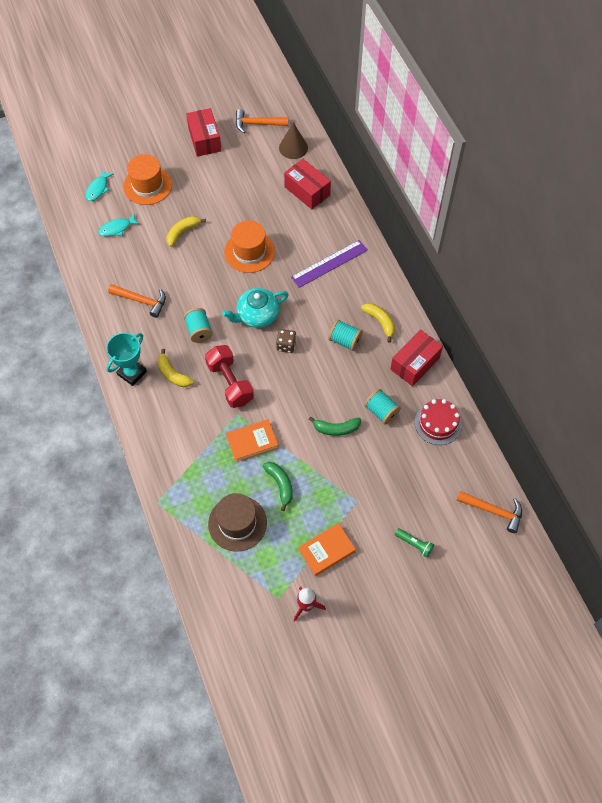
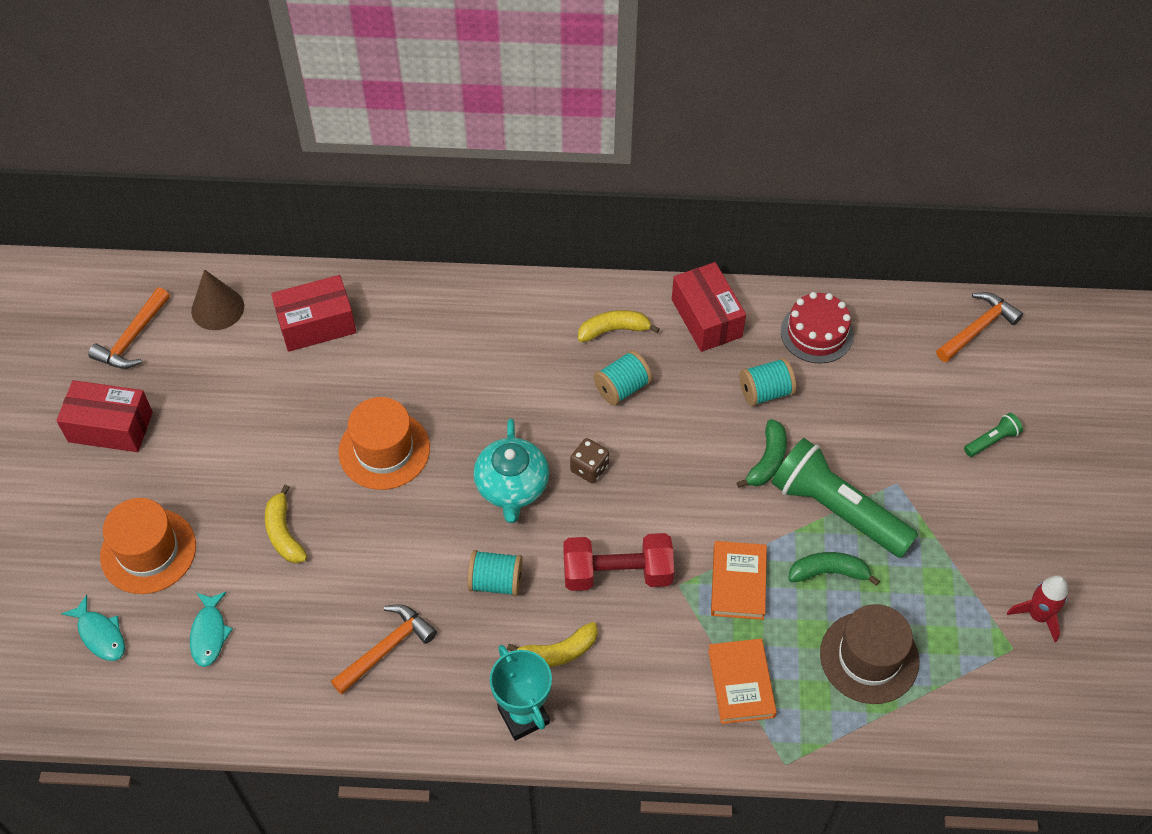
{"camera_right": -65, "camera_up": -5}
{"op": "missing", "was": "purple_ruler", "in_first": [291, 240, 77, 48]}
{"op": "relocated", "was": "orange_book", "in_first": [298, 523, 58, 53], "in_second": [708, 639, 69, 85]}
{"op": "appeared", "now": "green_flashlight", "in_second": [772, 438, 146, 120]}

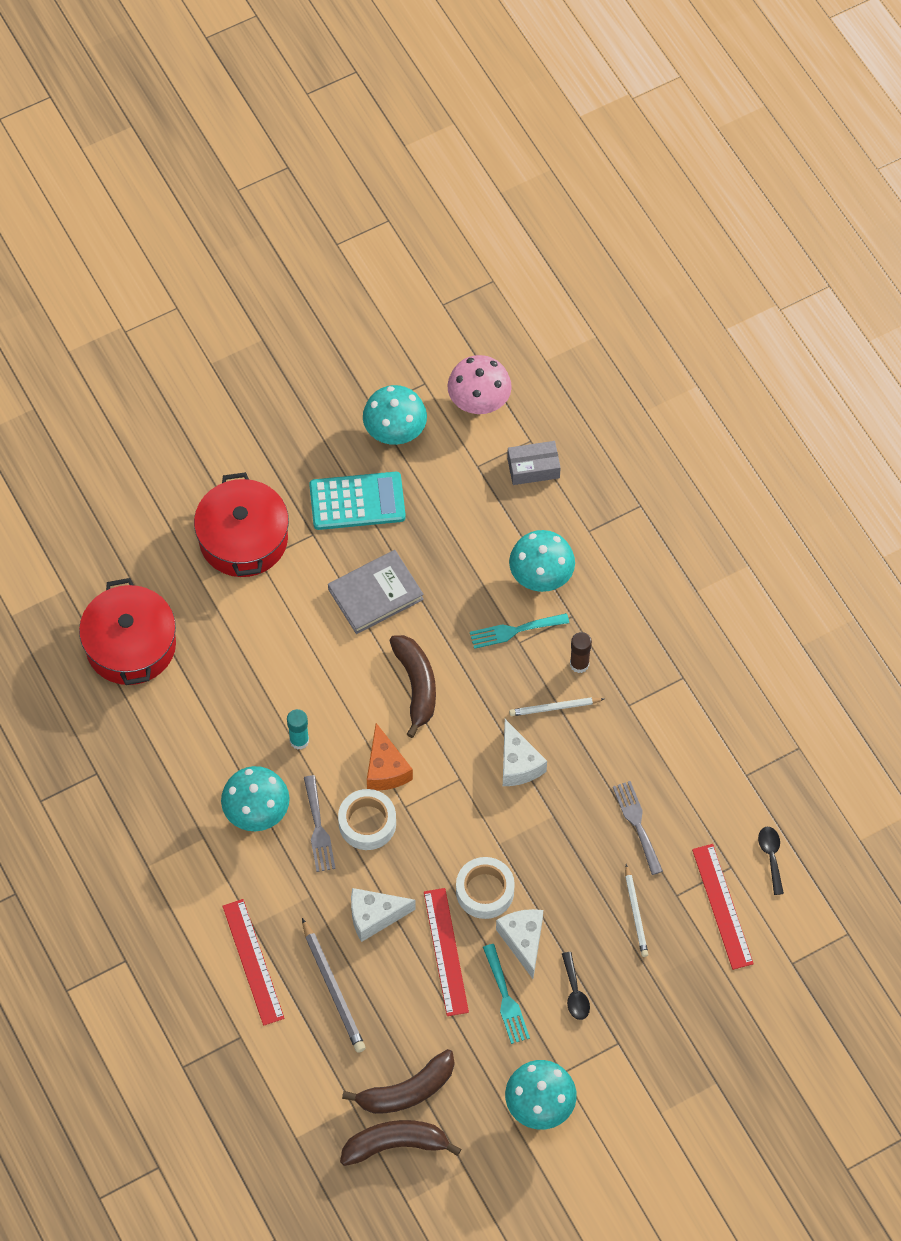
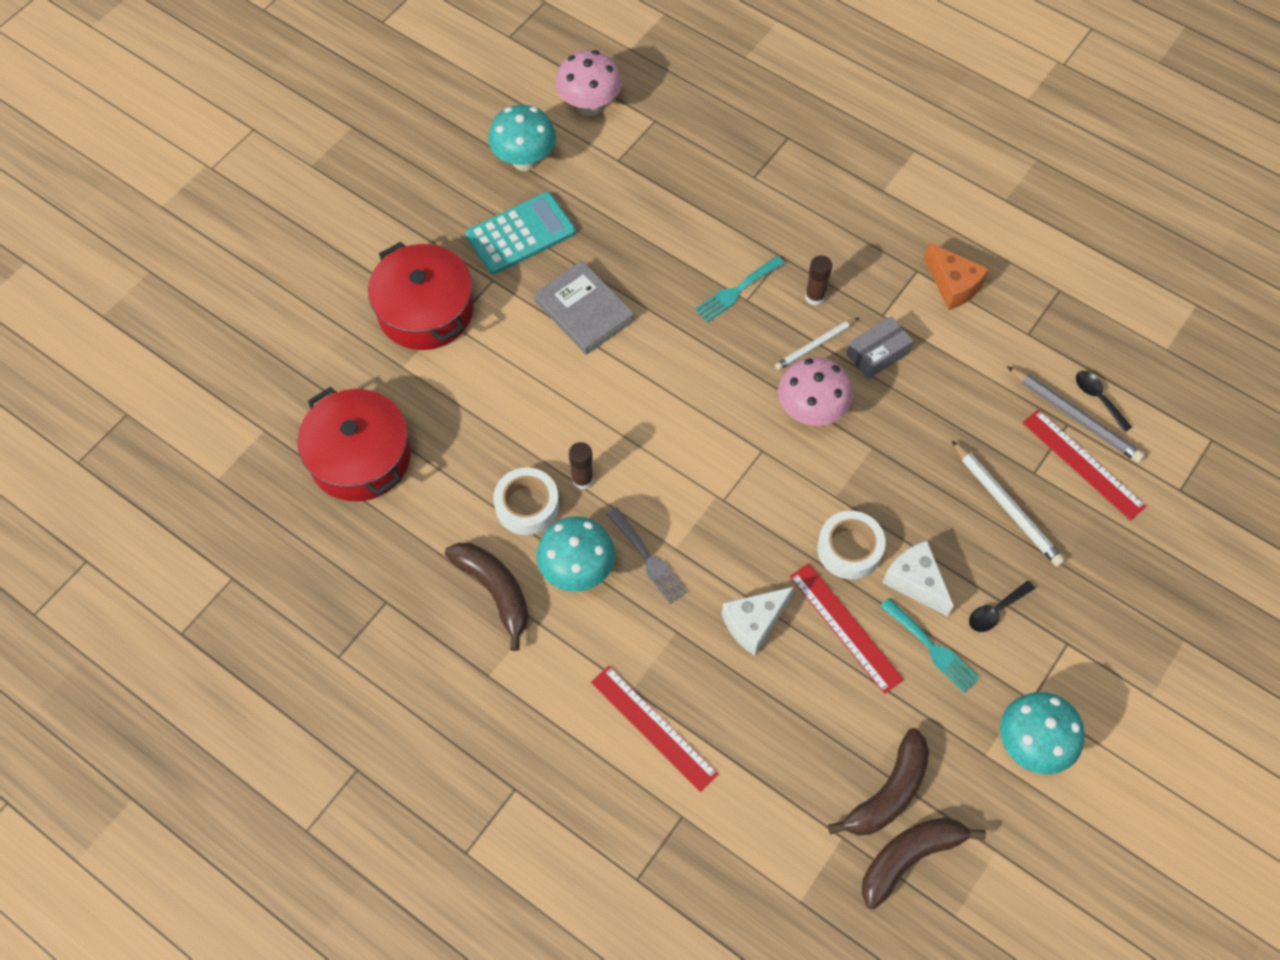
{"camera_right": -25, "camera_up": 0}
{"op": "colour", "was": "turquoise_glue_stick", "now": "brown_glue_stick", "in_first": [287, 709, 22, 41], "in_second": [569, 442, 24, 48]}
{"op": "relocated", "was": "grey_pencil", "in_first": [302, 918, 64, 135], "in_second": [1007, 366, 138, 97]}
{"op": "spun", "was": "grey_book", "in_first": [328, 550, 96, 84], "in_second": [534, 261, 101, 94], "clockwise": -75}
{"op": "relocated", "was": "white_tape", "in_first": [338, 789, 58, 61], "in_second": [493, 467, 66, 68]}
{"op": "relocated", "was": "orange_cheese", "in_first": [367, 723, 46, 68], "in_second": [924, 243, 65, 67]}
{"op": "relocated", "was": "brown_banana", "in_first": [389, 635, 47, 103], "in_second": [445, 543, 84, 108]}
{"op": "exchanged", "was": "white_cheese", "now": "pink_mushroom", "in_first": [503, 719, 44, 67], "in_second": [778, 357, 75, 69]}
{"op": "relocated", "was": "grey_box", "in_first": [507, 441, 54, 44], "in_second": [847, 316, 66, 63]}
{"op": "missing", "was": "turquoise_mushroom", "in_first": [509, 530, 66, 62]}
{"op": "spun", "was": "black_spoon", "in_first": [562, 952, 28, 68], "in_second": [969, 580, 66, 52], "clockwise": 90}
{"op": "missing", "was": "grey_fork", "in_first": [613, 781, 50, 94]}
{"op": "size", "was": "white_pencil", "in_first": [625, 864, 23, 93], "in_second": [952, 441, 113, 126], "ratio": 1.51}

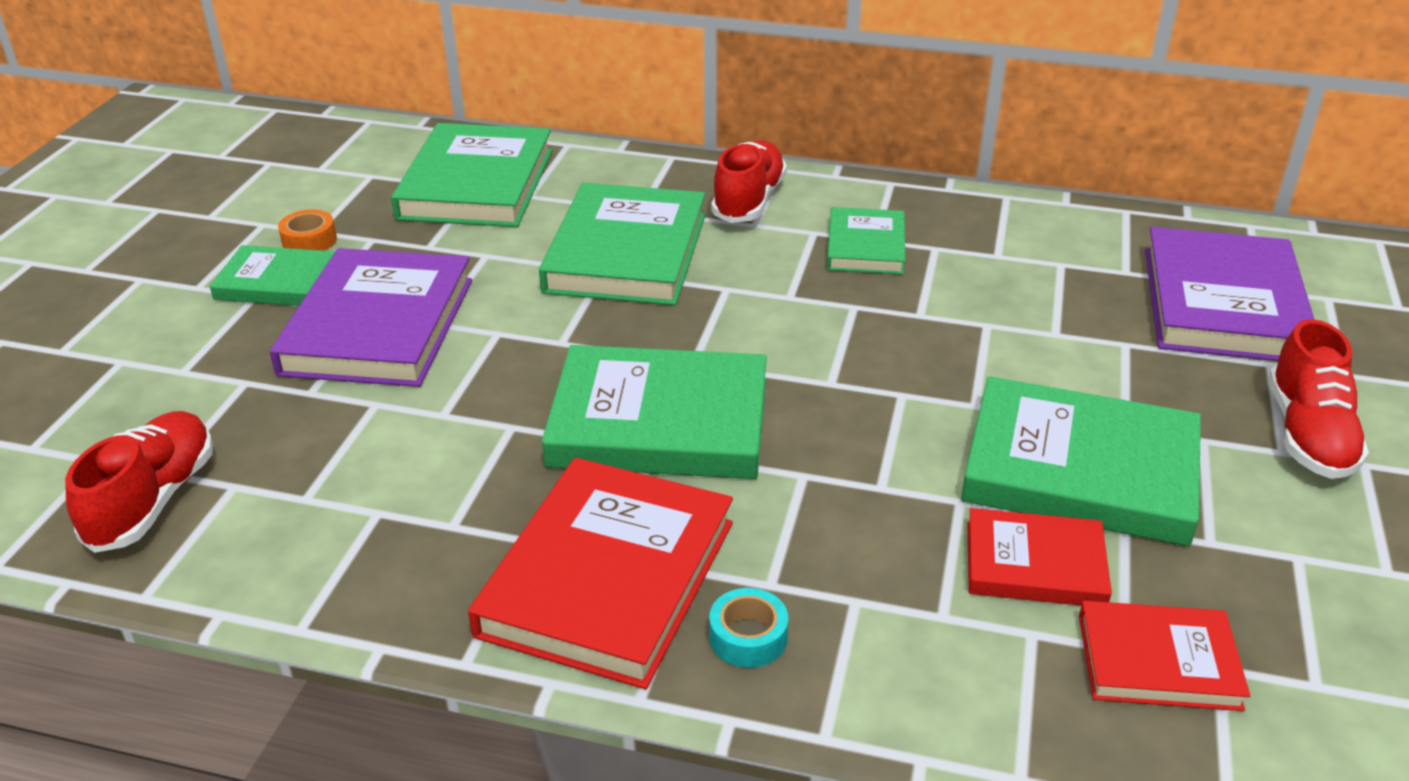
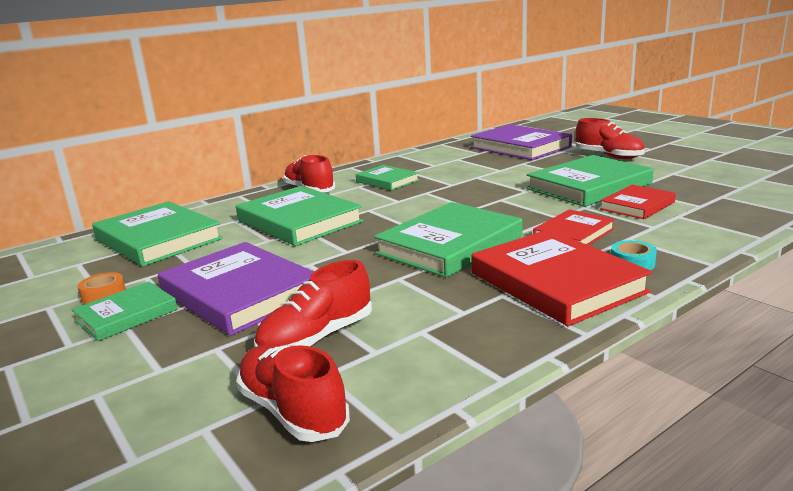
{"camera_right": -50, "camera_up": -15}
{"op": "relocated", "was": "red_book", "in_first": [1079, 601, 171, 110], "in_second": [533, 209, 82, 36]}
{"op": "appeared", "now": "red_shoe", "in_second": [254, 260, 118, 87]}

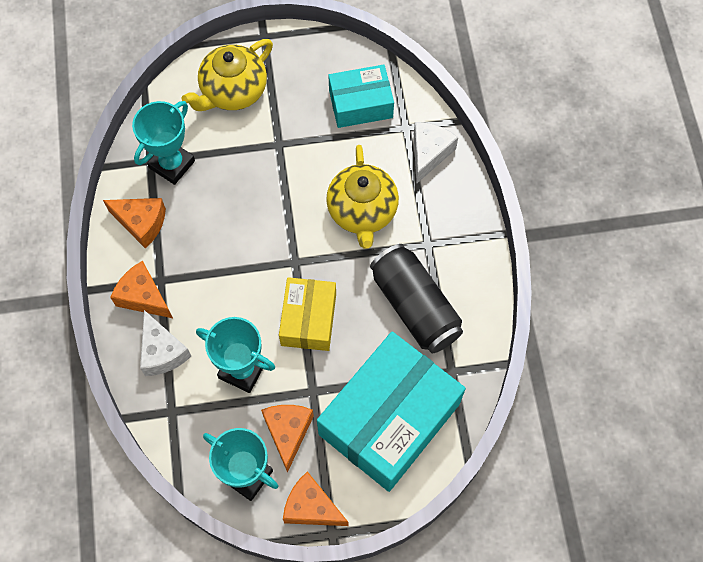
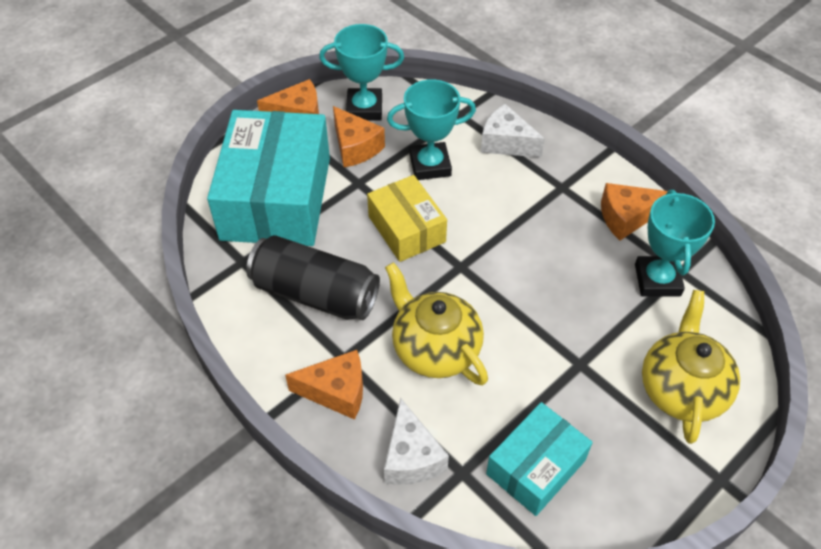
{"camera_right": 145, "camera_up": -15}
{"op": "relocated", "was": "orange_cheese", "in_first": [110, 261, 63, 57], "in_second": [285, 350, 78, 70]}

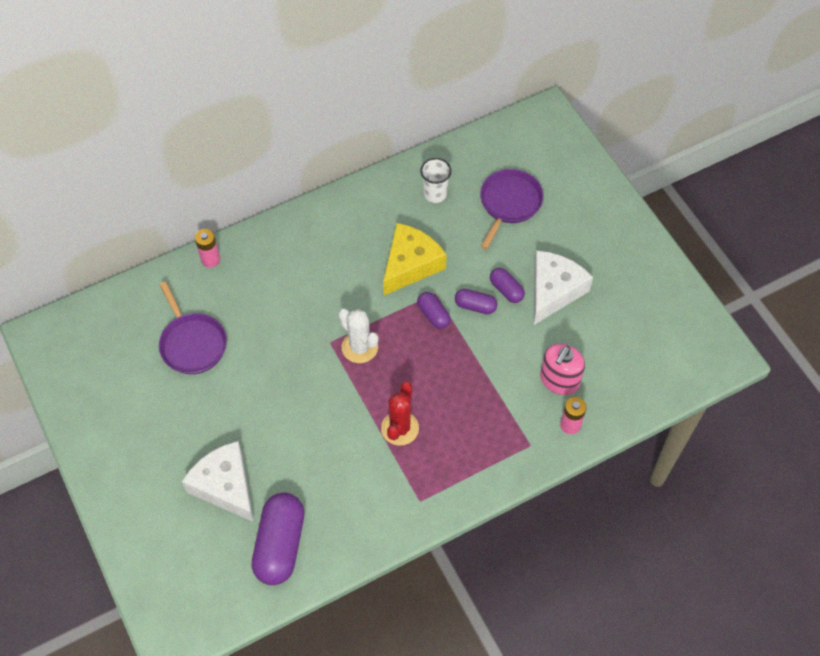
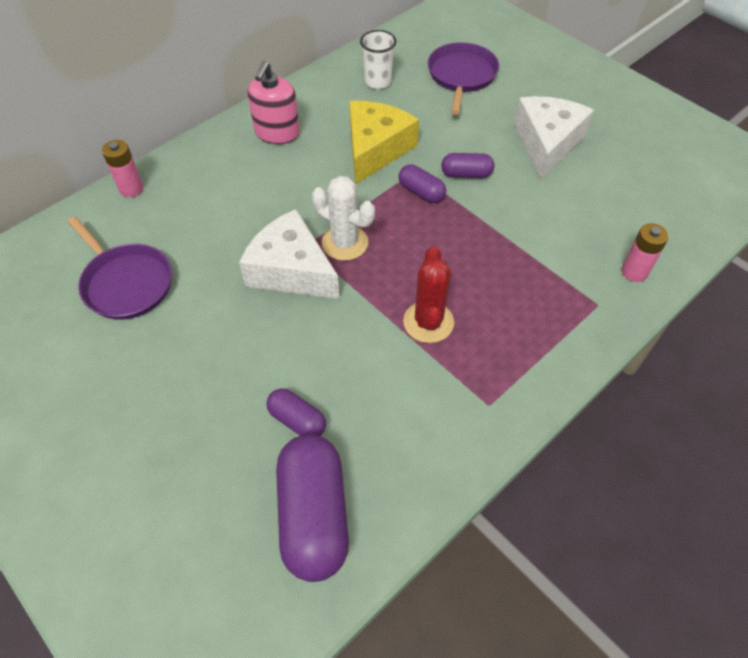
{"camera_right": -15, "camera_up": -5}
{"op": "relocated", "was": "white_cheese", "in_first": [182, 441, 72, 81], "in_second": [239, 209, 100, 90]}
{"op": "relocated", "was": "purple_capsule", "in_first": [490, 268, 35, 35], "in_second": [266, 388, 60, 48]}
{"op": "relocated", "was": "pink_soap_dispenser", "in_first": [540, 344, 45, 51], "in_second": [248, 61, 52, 83]}

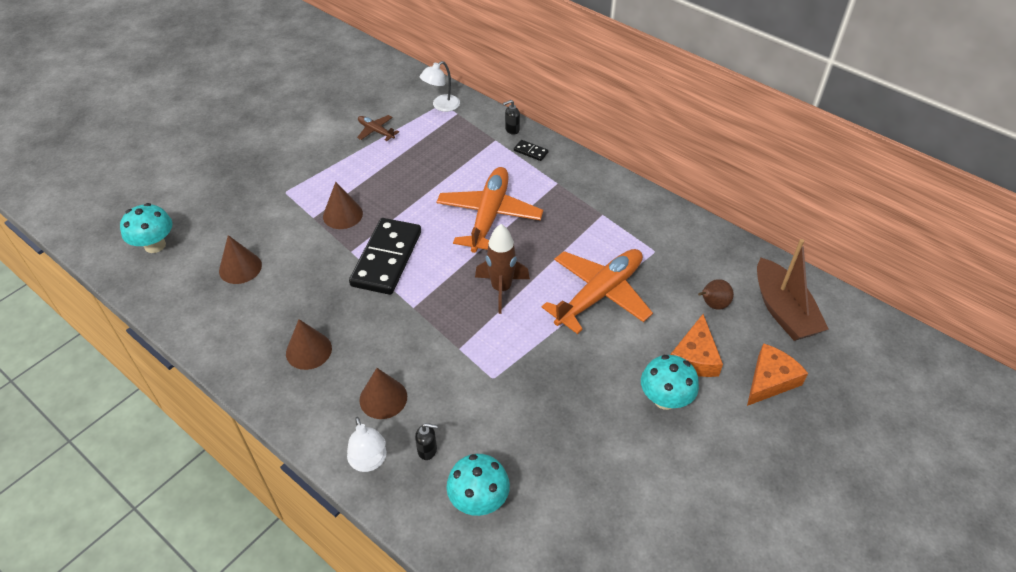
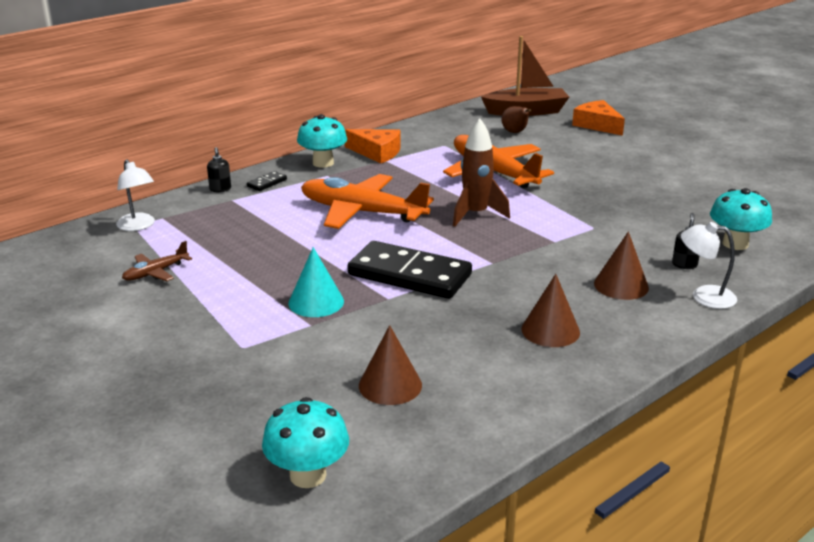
{"camera_right": -80, "camera_up": -20}
{"op": "colour", "was": "brown_cone", "now": "turquoise_cone", "in_first": [323, 182, 40, 47], "in_second": [288, 247, 56, 70]}
{"op": "spun", "was": "white_lamp", "in_first": [347, 417, 40, 55], "in_second": [681, 222, 56, 87], "clockwise": -150}
{"op": "relocated", "was": "turquoise_mushroom", "in_first": [641, 355, 58, 55], "in_second": [297, 114, 50, 54]}
{"op": "relocated", "was": "orange_cheese", "in_first": [671, 314, 52, 63], "in_second": [345, 129, 55, 34]}

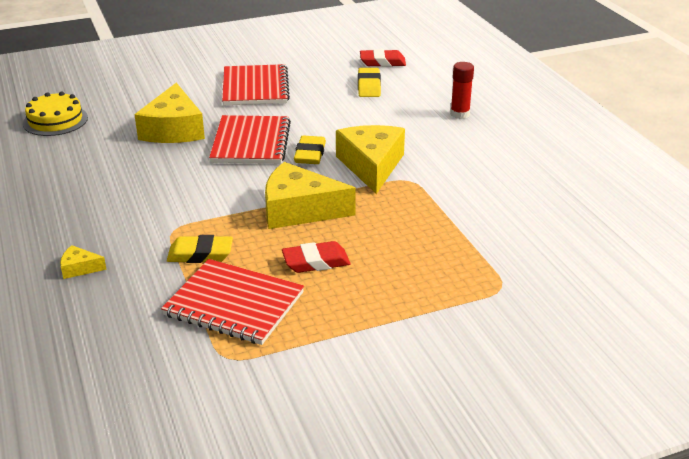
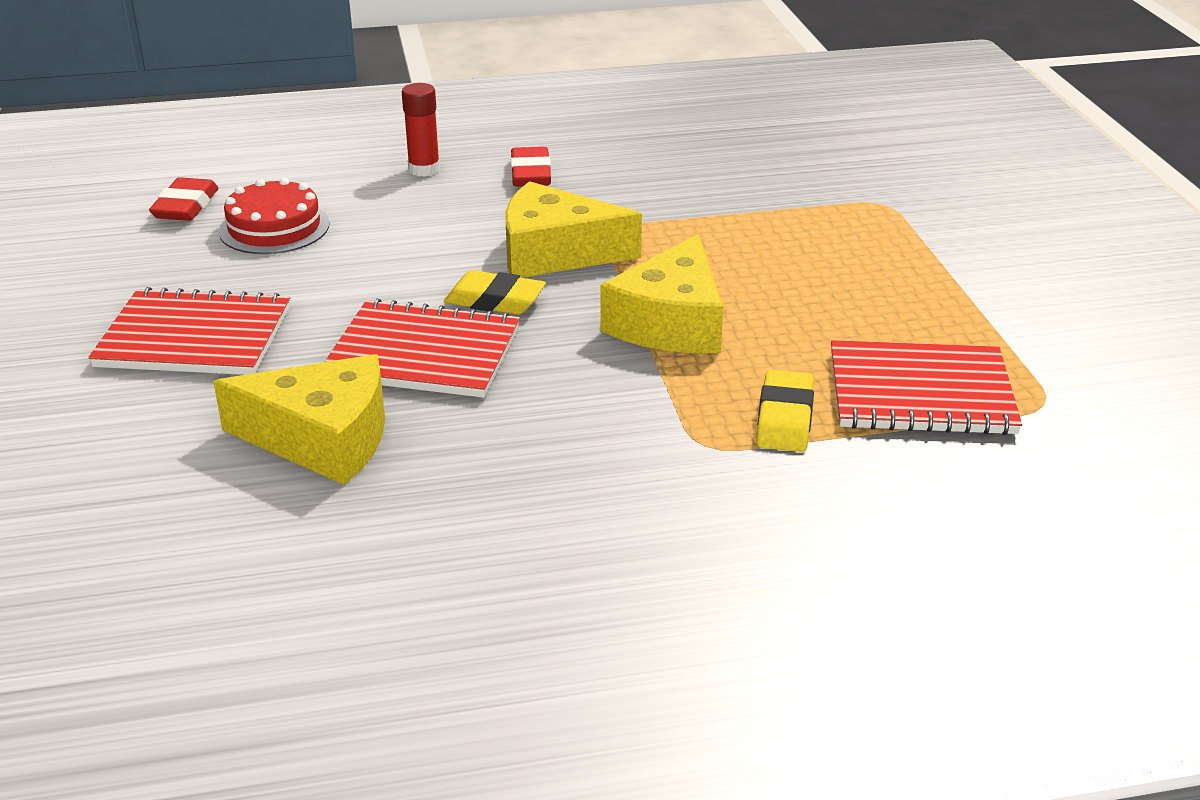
{"camera_right": -80, "camera_up": 0}
{"op": "missing", "was": "yellow_cake", "in_first": [23, 91, 65, 45]}
{"op": "missing", "was": "yellow_cheese", "in_first": [60, 245, 47, 34]}
{"op": "spun", "was": "red_notebook", "in_first": [161, 259, 143, 86], "in_second": [831, 340, 191, 95], "clockwise": 60}
{"op": "relocated", "was": "red_eraser", "in_first": [282, 241, 69, 32], "in_second": [511, 147, 40, 40]}
{"op": "exchanged", "was": "yellow_eraser", "now": "red_cake", "in_first": [358, 68, 23, 29], "in_second": [219, 178, 110, 76]}

